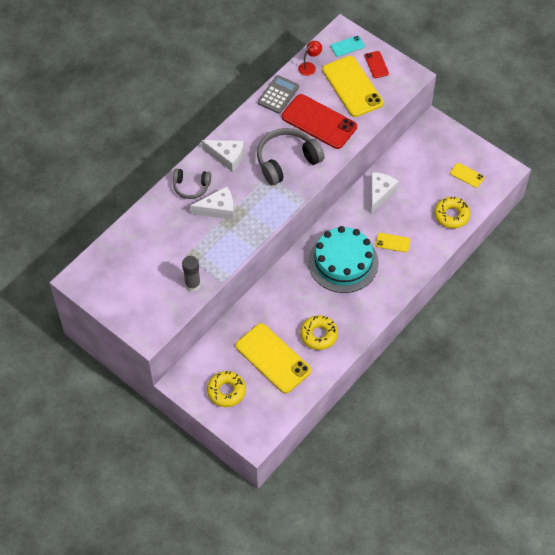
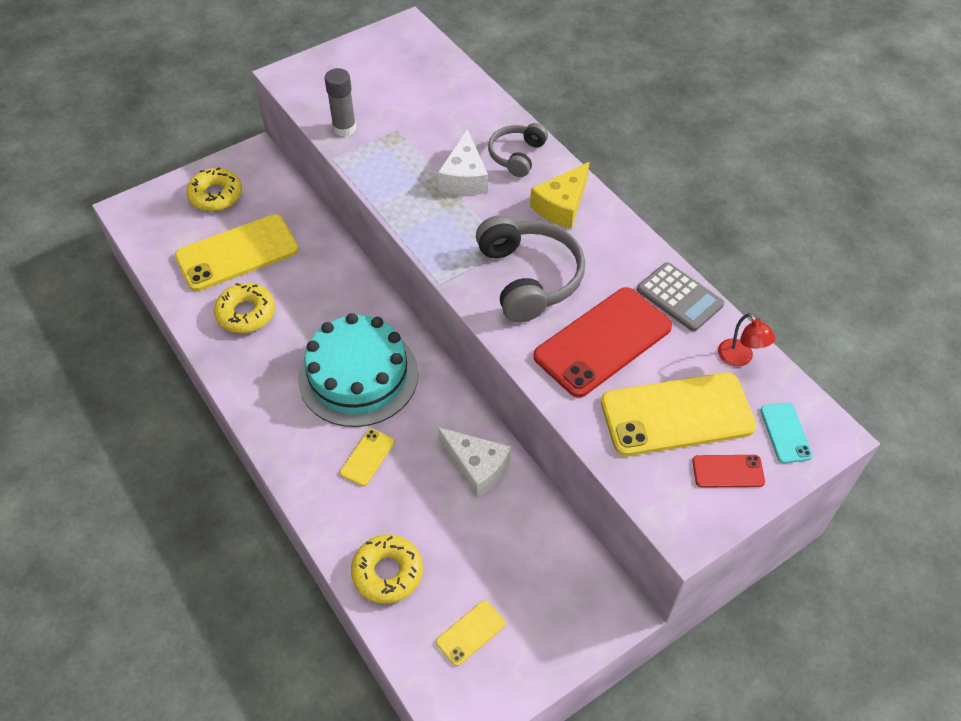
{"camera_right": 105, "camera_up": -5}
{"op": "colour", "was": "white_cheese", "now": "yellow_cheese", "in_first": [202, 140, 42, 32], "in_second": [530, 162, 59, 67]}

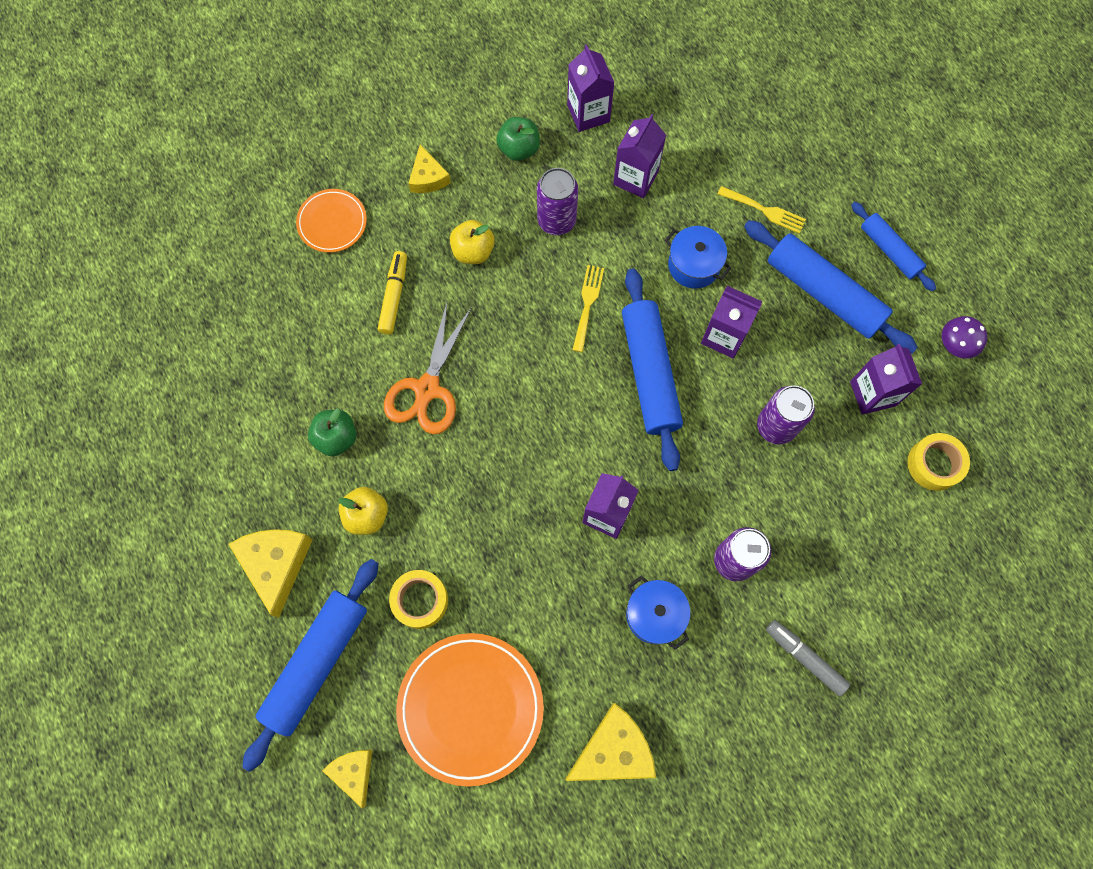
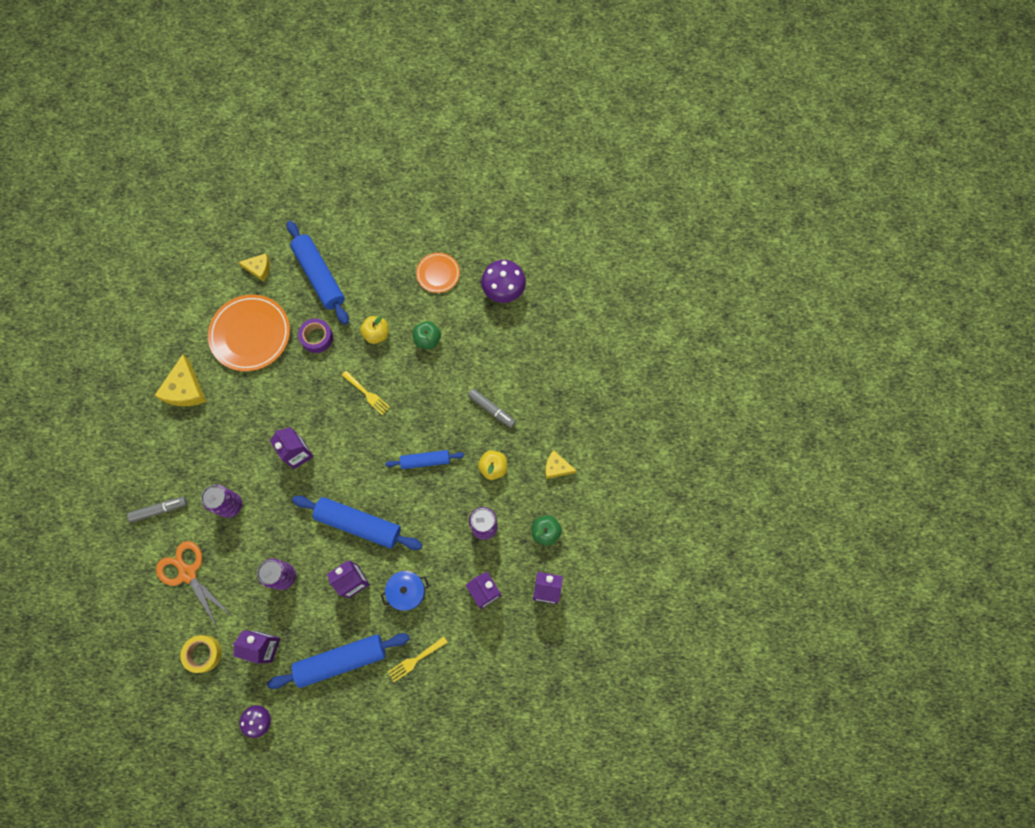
{"camera_right": 120, "camera_up": 0}
{"op": "missing", "was": "yellow_cheese", "in_first": [228, 529, 85, 89]}
{"op": "relocated", "was": "orange_plate", "in_first": [296, 189, 71, 64], "in_second": [416, 253, 44, 40]}
{"op": "colour", "was": "yellow_marker", "now": "grey_marker", "in_first": [378, 251, 29, 83], "in_second": [468, 389, 48, 39]}
{"op": "relocated", "was": "orange_scissors", "in_first": [384, 303, 88, 131], "in_second": [156, 541, 76, 86]}
{"op": "colour", "was": "yellow_tape", "now": "purple_tape", "in_first": [389, 570, 59, 59], "in_second": [298, 318, 35, 35]}
{"op": "relocated", "was": "yellow_fork", "in_first": [572, 265, 32, 87], "in_second": [342, 371, 48, 44]}
{"op": "missing", "was": "blue_pot", "in_first": [626, 575, 64, 75]}
{"op": "relocated", "was": "blue_rolling_pin", "in_first": [851, 202, 85, 89], "in_second": [385, 450, 79, 19]}
{"op": "appeared", "now": "purple_mushroom", "in_second": [481, 260, 45, 43]}

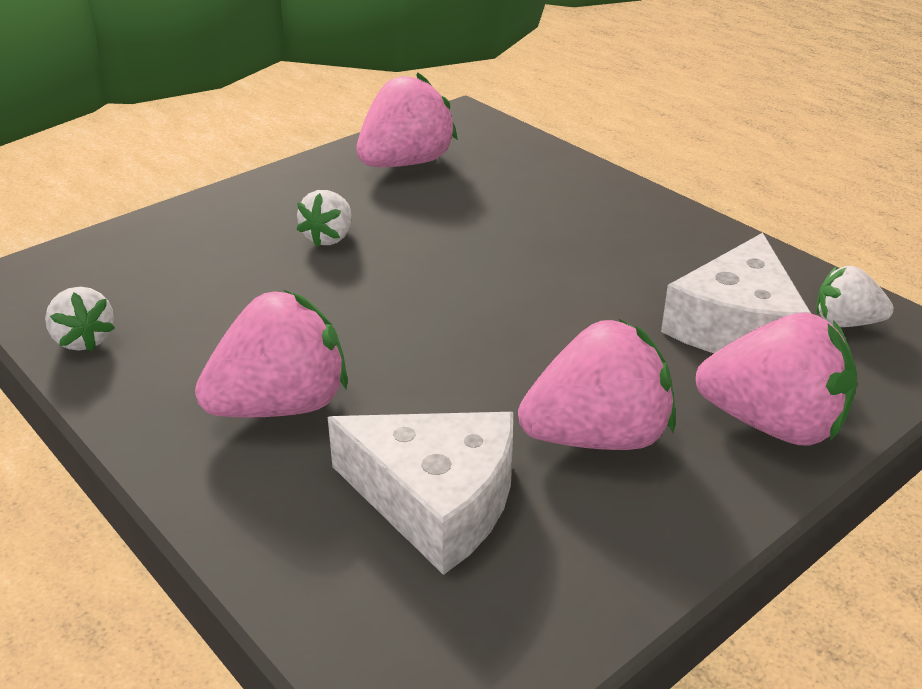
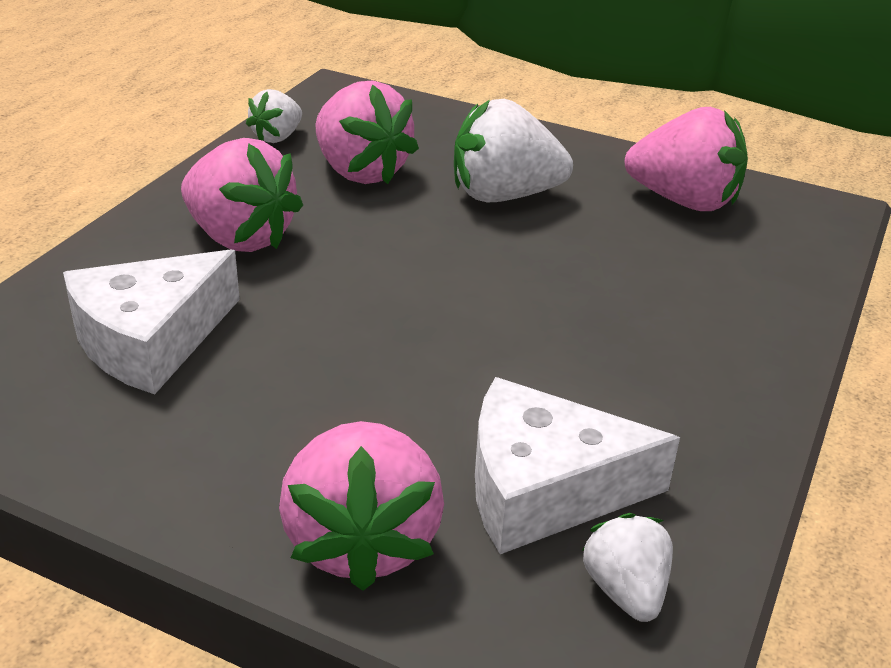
{"camera_right": 65, "camera_up": 0}
{"op": "size", "was": "white_strawberry", "in_first": [297, 190, 55, 57], "in_second": [454, 99, 119, 103], "ratio": 1.81}
{"op": "spun", "was": "white_cheese", "in_first": [328, 412, 185, 163], "in_second": [63, 249, 177, 146], "clockwise": 45}
{"op": "relocated", "was": "pink_strawberry", "in_first": [518, 318, 158, 132], "in_second": [316, 81, 103, 103]}

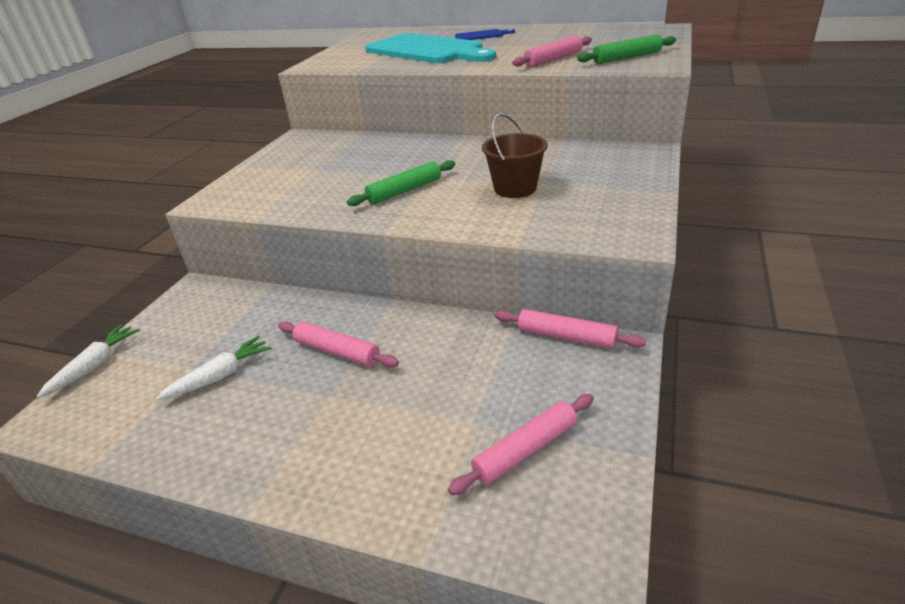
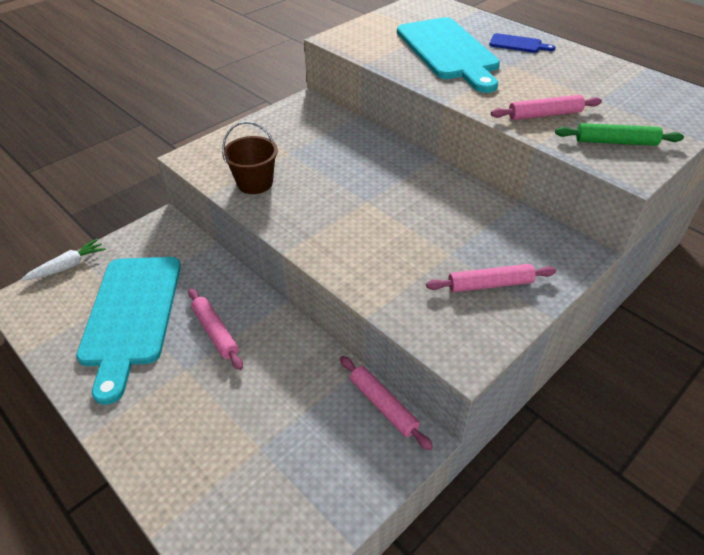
{"camera_right": 25, "camera_up": 10}
{"op": "exchanged", "was": "white_carrot", "now": "turquoise_cutting_board", "in_first": [156, 336, 116, 64], "in_second": [76, 257, 105, 148]}
{"op": "missing", "was": "green_rolling_pin", "in_first": [347, 160, 108, 46]}
{"op": "relocated", "was": "pink_rolling_pin", "in_first": [448, 394, 146, 101], "in_second": [426, 264, 130, 28]}
{"op": "relocated", "was": "brown_bucket", "in_first": [482, 113, 66, 85], "in_second": [222, 121, 56, 73]}

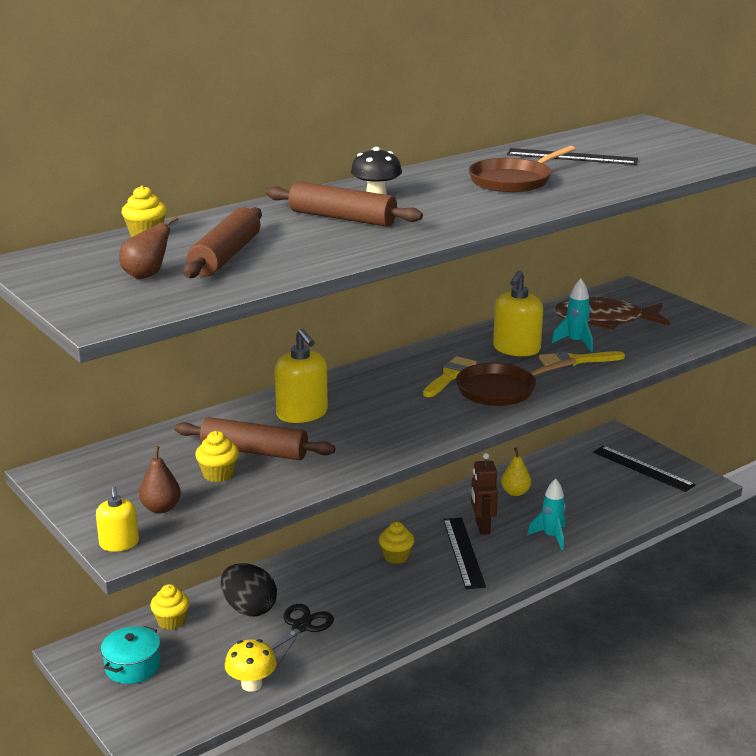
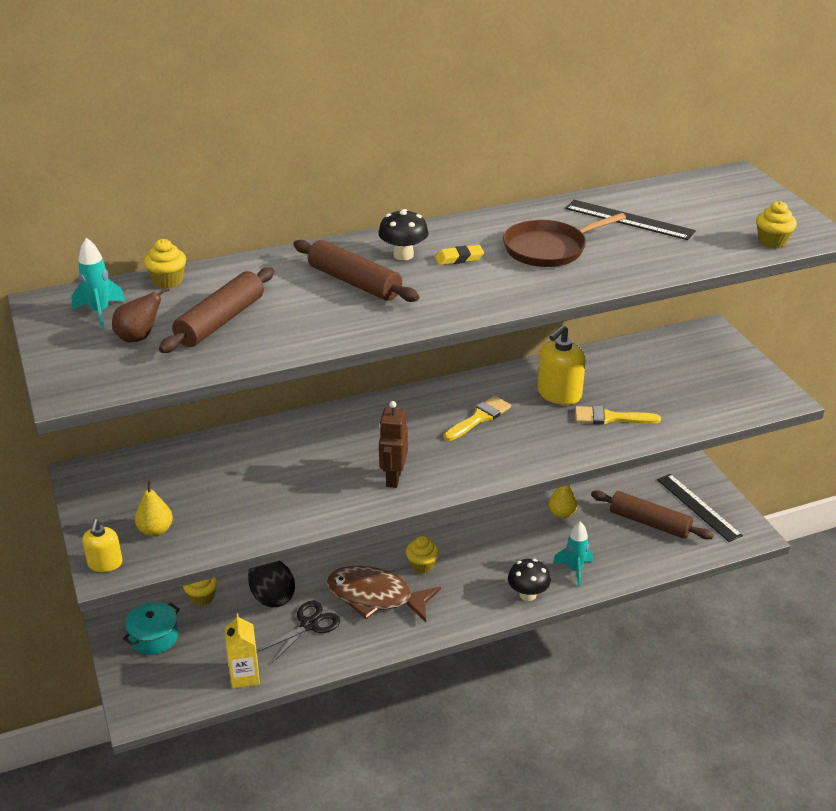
{"camera_right": 15, "camera_up": 10}
{"op": "colour", "was": "brown_pear", "now": "yellow_pear", "in_first": [139, 446, 42, 67], "in_second": [135, 480, 38, 56]}
{"op": "relocated", "was": "brown_rolling_pin", "in_first": [174, 417, 161, 43], "in_second": [591, 490, 123, 50]}
{"op": "relocated", "was": "yellow_cupcake", "in_first": [195, 431, 44, 51], "in_second": [756, 201, 41, 47]}
{"op": "exchanged", "was": "yellow_mushroom", "now": "yellow_carton", "in_first": [225, 639, 52, 53], "in_second": [225, 613, 35, 76]}
{"op": "missing", "was": "yellow_soap_dispenser", "in_first": [275, 329, 53, 94]}
{"op": "missing", "was": "black_ruler", "in_first": [443, 518, 43, 71]}
{"op": "missing", "was": "brown_pan", "in_first": [456, 358, 120, 48]}
{"op": "relocated", "was": "brown_robot", "in_first": [471, 453, 27, 82], "in_second": [379, 401, 29, 87]}
{"op": "relocated", "was": "turquoise_rocket", "in_first": [551, 279, 42, 73], "in_second": [71, 238, 55, 90]}
{"op": "relocated", "was": "brown_fish", "in_first": [553, 297, 117, 33], "in_second": [326, 566, 115, 56]}
{"op": "appeared", "now": "yellow_eraser", "in_second": [435, 245, 49, 20]}
{"op": "appeared", "now": "black_mushroom", "in_second": [508, 559, 43, 42]}

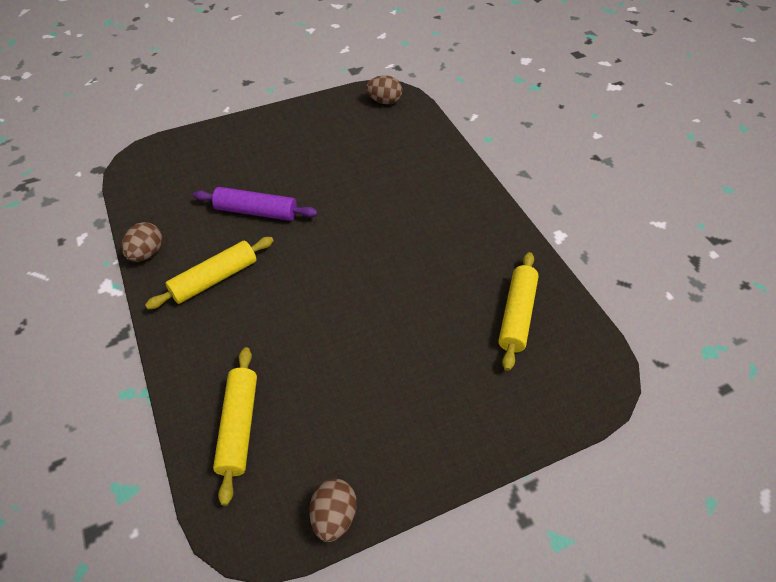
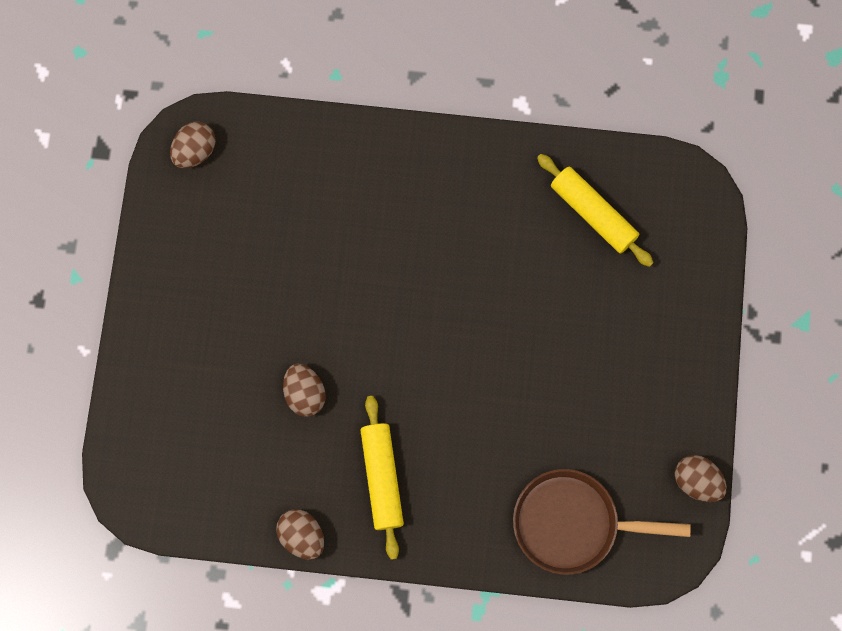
{"camera_right": -60, "camera_up": 25}
{"op": "exchanged", "was": "purple_rolling_pin", "now": "brown_egg", "in_first": [193, 187, 125, 34], "in_second": [283, 364, 43, 53]}
{"op": "exchanged", "was": "yellow_rolling_pin", "now": "brown_pan", "in_first": [213, 347, 44, 159], "in_second": [513, 469, 178, 106]}

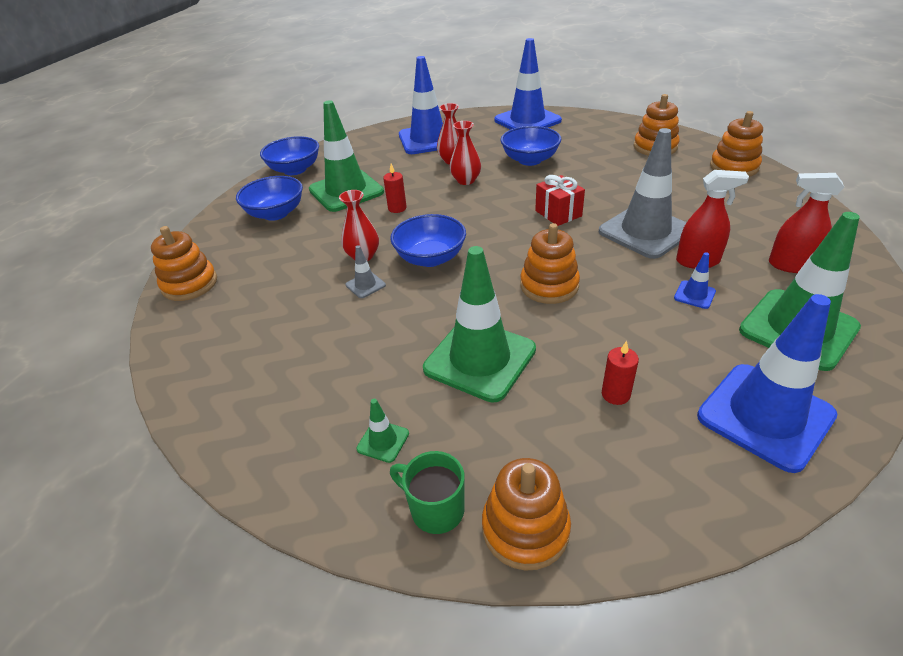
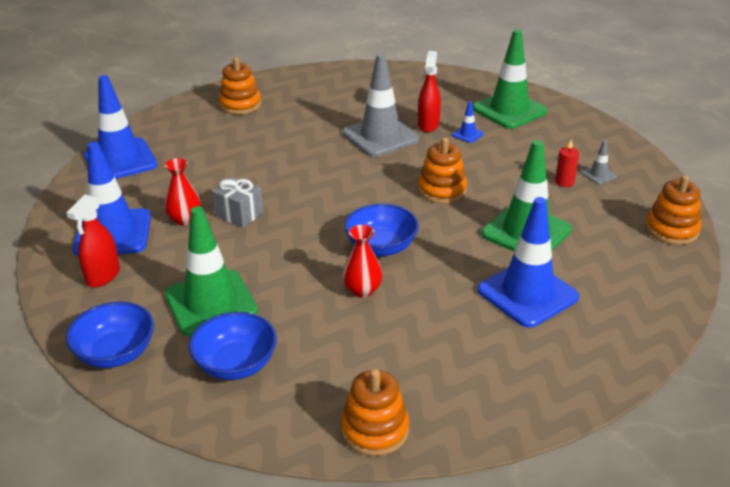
{"camera_right": -85, "camera_up": -5}
{"op": "relocated", "was": "grey_traffic_cone", "in_first": [345, 245, 41, 53], "in_second": [581, 140, 36, 44]}
{"op": "missing", "was": "green_traffic_cone", "in_first": [356, 399, 53, 64]}
{"op": "missing", "was": "red_candle", "in_first": [383, 164, 24, 49]}
{"op": "missing", "was": "green_mug", "in_first": [390, 451, 75, 83]}
{"op": "exchanged", "was": "red_vase", "now": "grey_gift", "in_first": [450, 121, 31, 64], "in_second": [212, 177, 51, 51]}
{"op": "missing", "was": "blue_bowl", "in_first": [501, 126, 60, 40]}
{"op": "missing", "was": "red_gift", "in_first": [535, 175, 50, 51]}
{"op": "relocated", "was": "blue_traffic_cone", "in_first": [697, 294, 140, 179], "in_second": [477, 197, 102, 131]}
{"op": "missing", "was": "orange_stacking_toy", "in_first": [710, 111, 53, 66]}
{"op": "relocated", "was": "red_spray_bottle", "in_first": [769, 173, 75, 100], "in_second": [66, 195, 54, 93]}

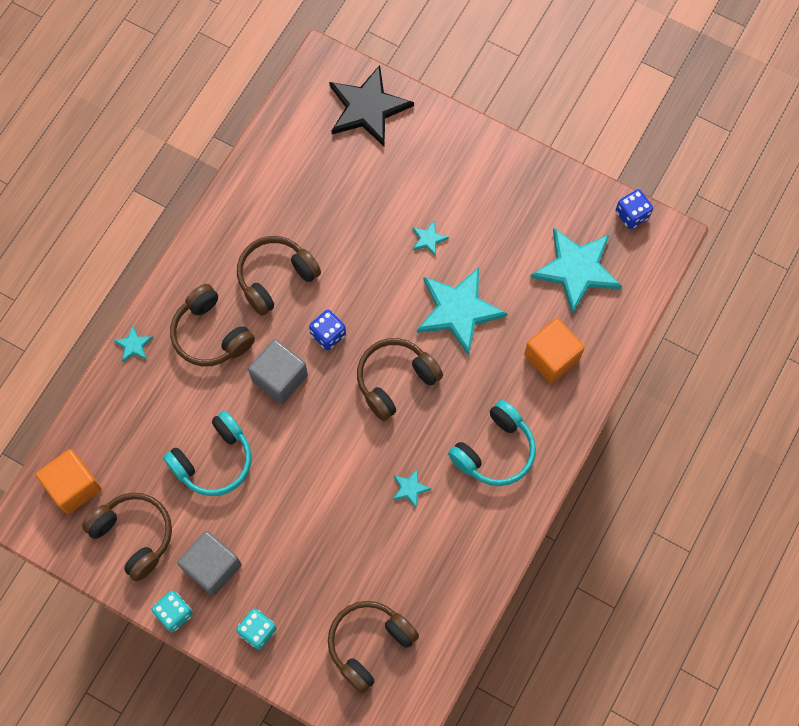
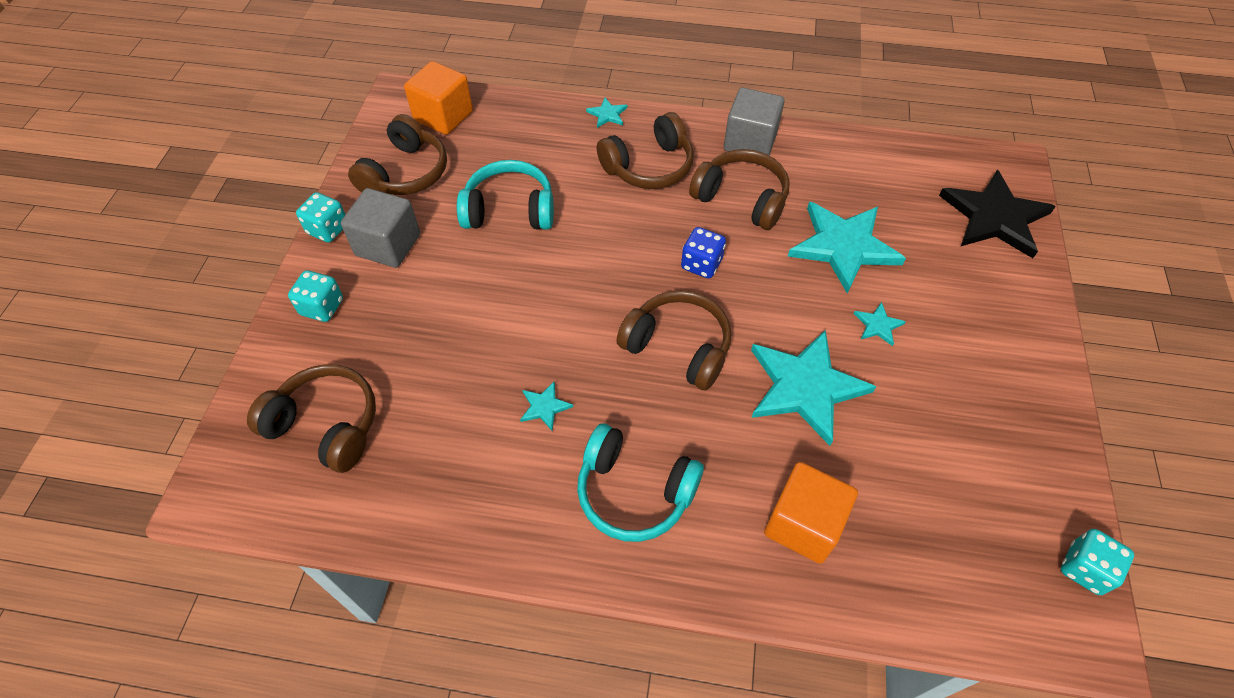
{"camera_right": 70, "camera_up": -15}
{"op": "spun", "was": "turquoise_headphones", "in_first": [163, 411, 88, 85], "in_second": [457, 160, 97, 70], "clockwise": 150}
{"op": "spun", "was": "brown_headphones", "in_first": [170, 284, 85, 83], "in_second": [597, 112, 97, 77], "clockwise": -150}
{"op": "relocated", "was": "grey_cube", "in_first": [248, 339, 60, 65], "in_second": [724, 88, 61, 68]}
{"op": "relocated", "was": "turquoise_star", "in_first": [530, 228, 92, 86], "in_second": [787, 202, 119, 92]}
{"op": "colour", "was": "blue_dice", "now": "turquoise_dice", "in_first": [616, 189, 37, 40], "in_second": [1061, 529, 73, 66]}

